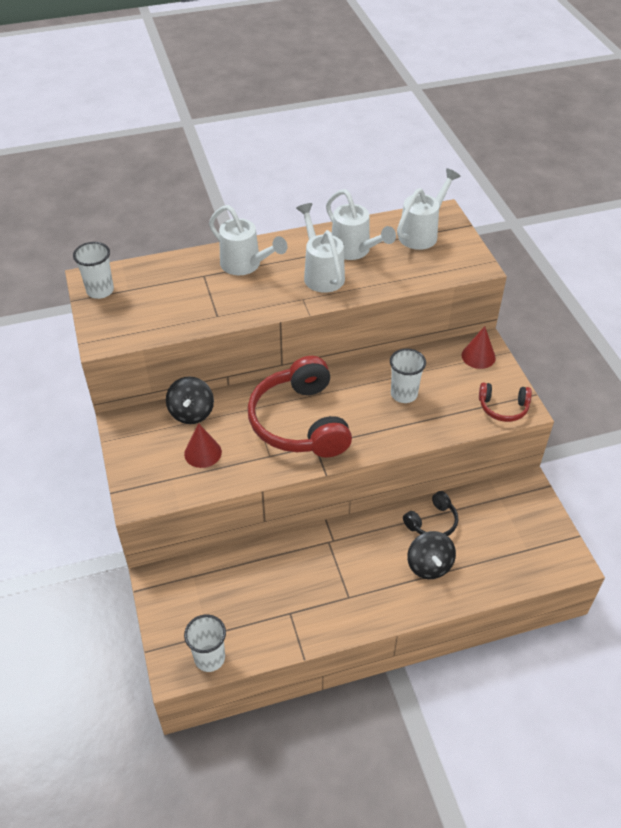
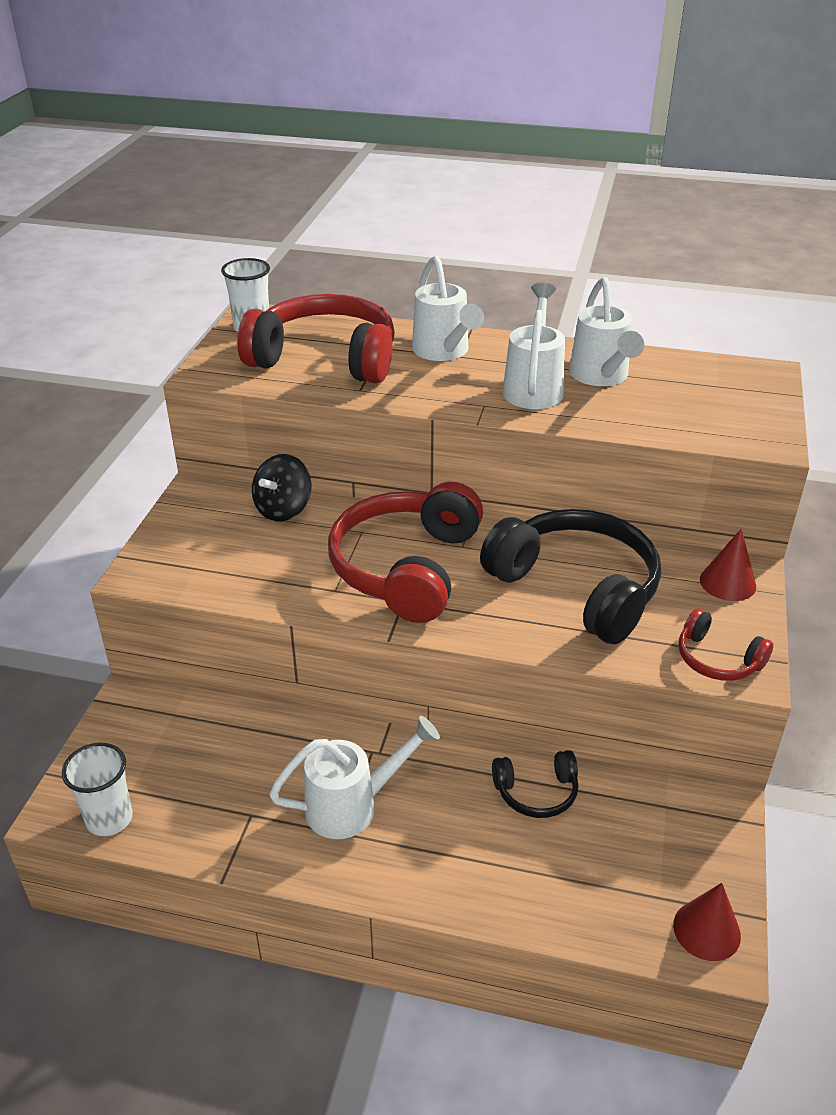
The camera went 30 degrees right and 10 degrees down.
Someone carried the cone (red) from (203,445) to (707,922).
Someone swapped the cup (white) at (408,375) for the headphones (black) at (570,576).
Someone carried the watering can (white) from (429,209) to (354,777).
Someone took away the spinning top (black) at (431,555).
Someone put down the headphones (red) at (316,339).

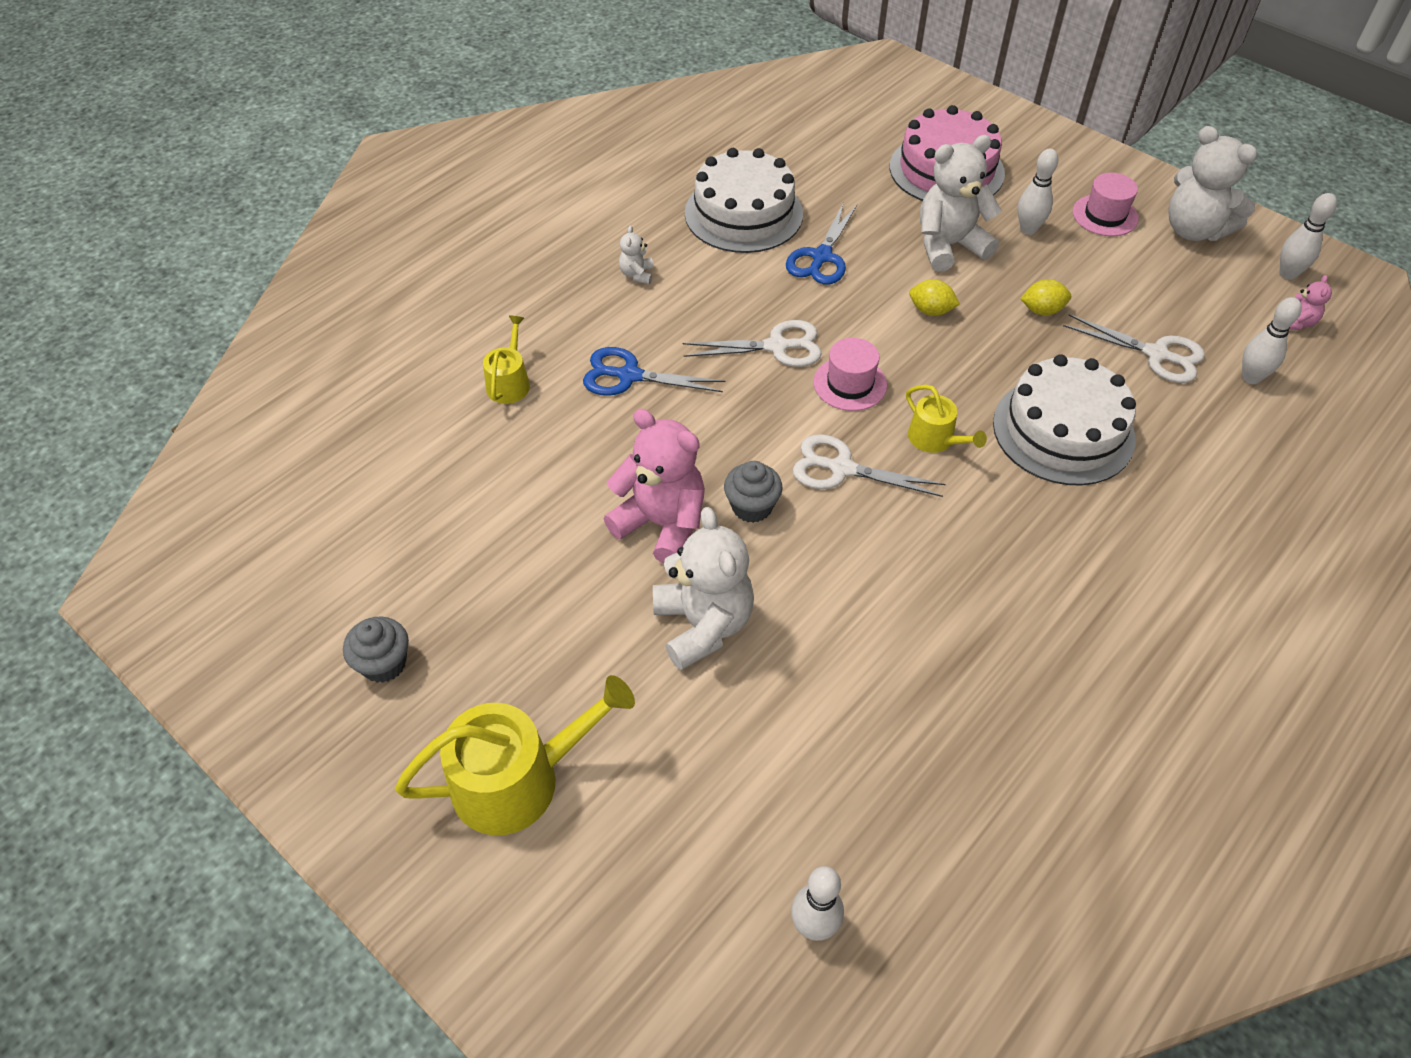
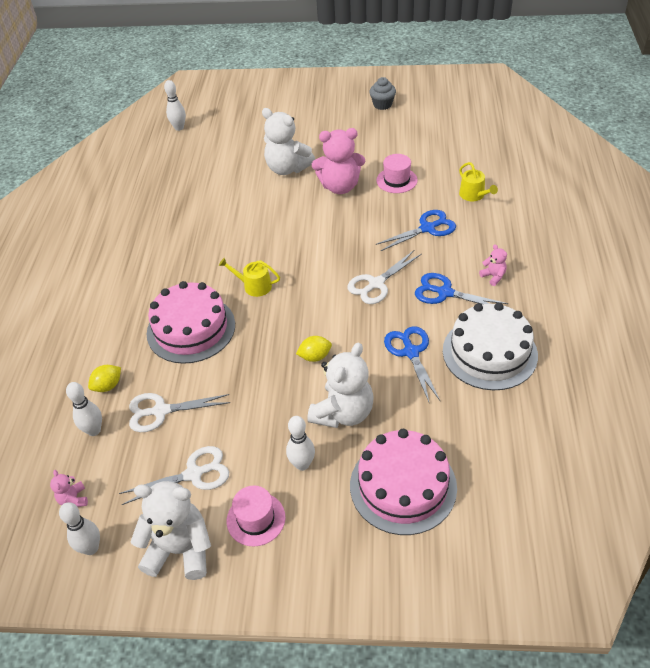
The camera went 145 degrees right and 5 degrees down.
Someone took away the watering can (yellow) at (515,755).
Someone repainted the teddy bear (white) at (636,254), which became the teddy bear (pink) at (493,265).
Someone took away the cupcake (grey) at (753,492).
Someone carried the scissors (white) from (869,465) to (174,475).
Someone carried the hat (pink) from (850,374) to (397,173).
Someone repainted the cake (white) at (1064,420), which became the cake (pink) at (190,322).
Someone carried the lemon (yellow) from (1046,297) to (104,378).
Someone put down the scissors (blue) at (461,288).

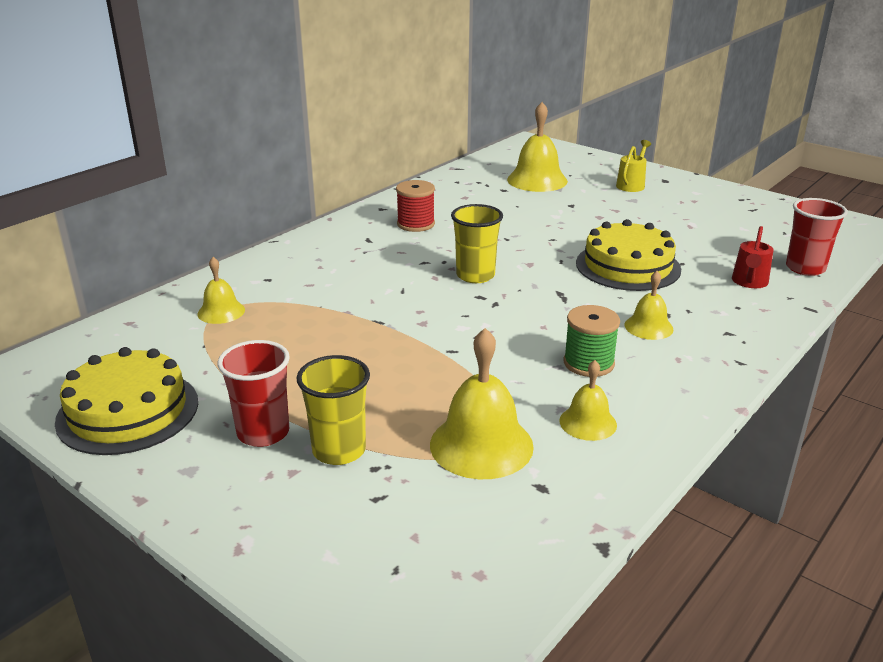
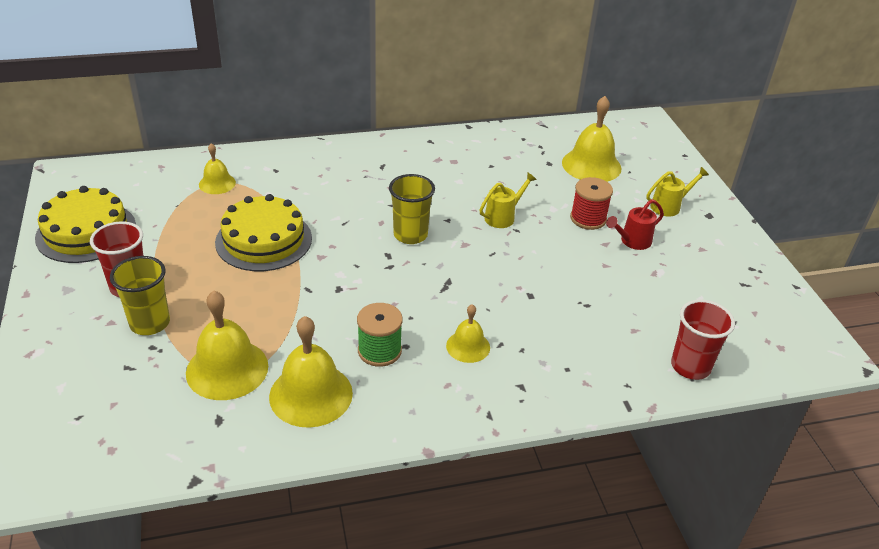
The camera went 35 degrees right and 10 degrees up.
Someone carried the spool (red) from (415,206) to (591,203).
Someone scaled the bell (yellow) at (588,400) by 1.75.
Someone carried the cake (yellow) from (628,255) to (263,232).
Someone carried the watering can (red) from (753,257) to (635,224).
Someone put down the watering can (yellow) at (508,200).

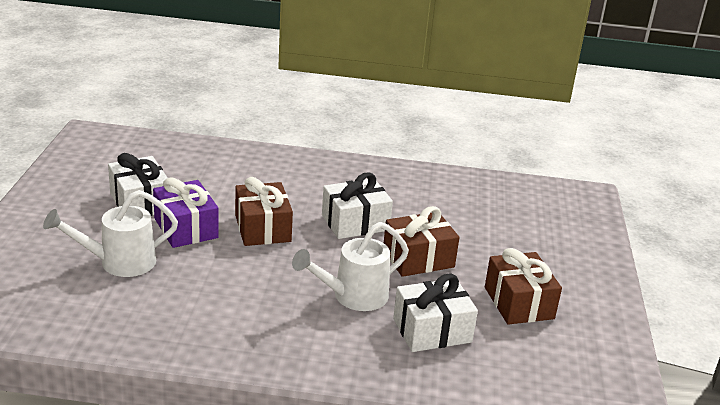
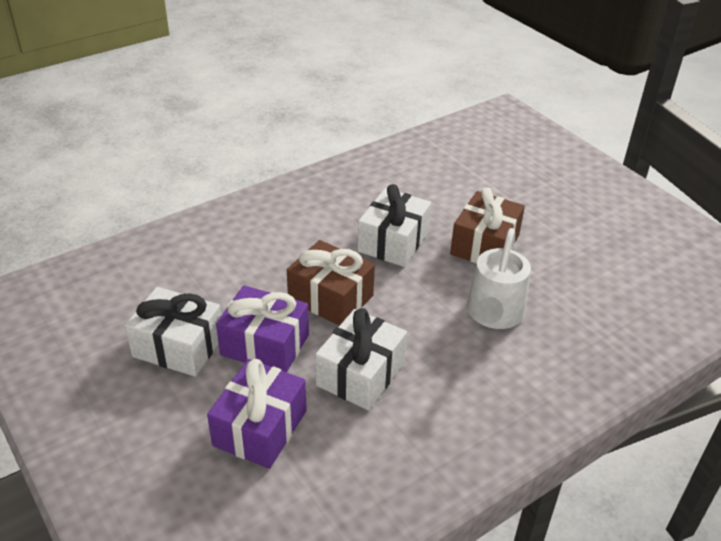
The camera went 40 degrees left and 10 degrees up.
Someone swapped the watering can (white) at (110,233) for the gift (purple) at (257,414).
Someone carried the gift (white) from (435,313) to (361,359).
Someone took away the gift (brown) at (523,286).

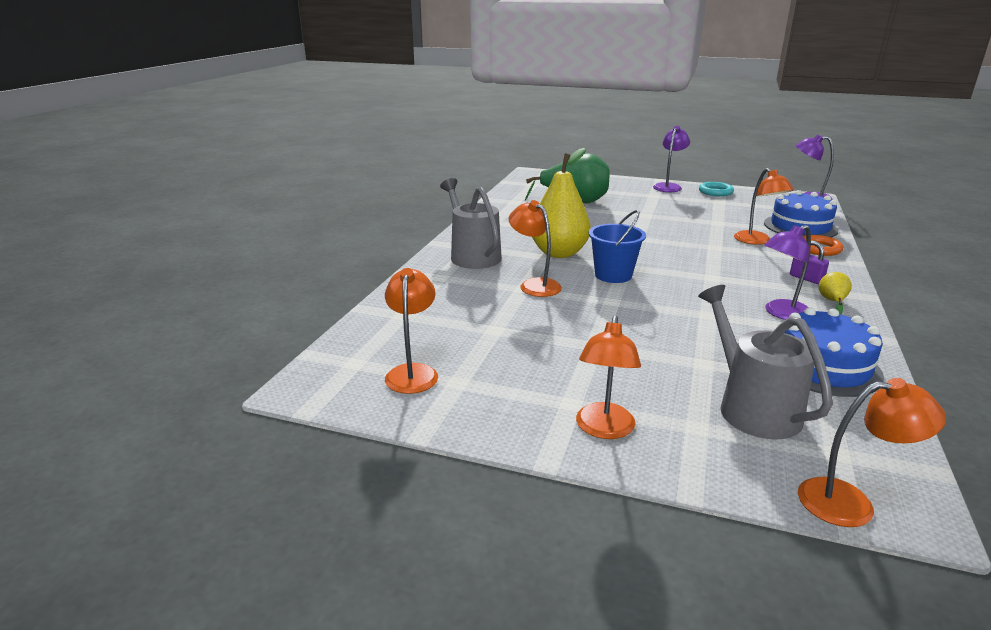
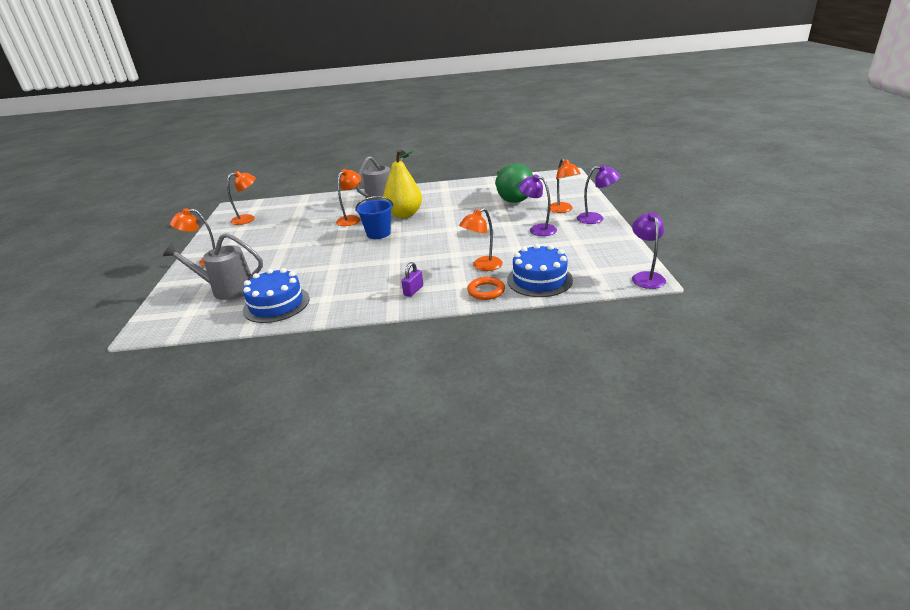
The camera went 70 degrees right and 5 degrees up.
Someone rotated the watering can (grey) at (765,362) by 135 degrees counterclockwise.
Someone took away the ring (turquoise) at (716,189).
Someone carried the lamp (purple) from (787,272) to (538,205).
Someone carried the lamp (orange) from (872,452) to (564,185).
Someone took away the pear (yellow) at (835,293).

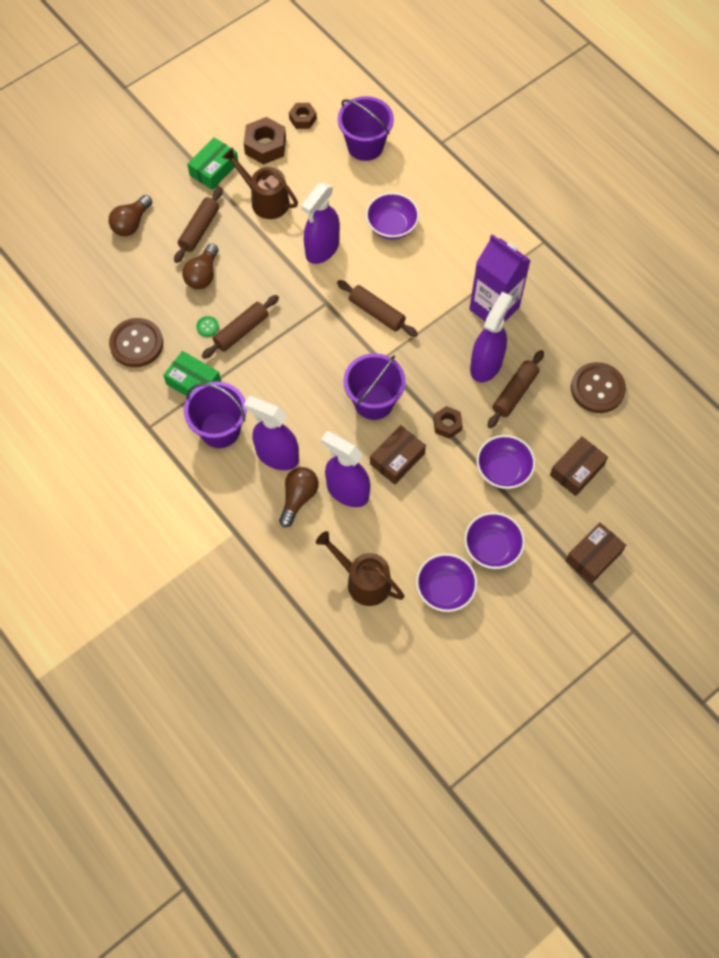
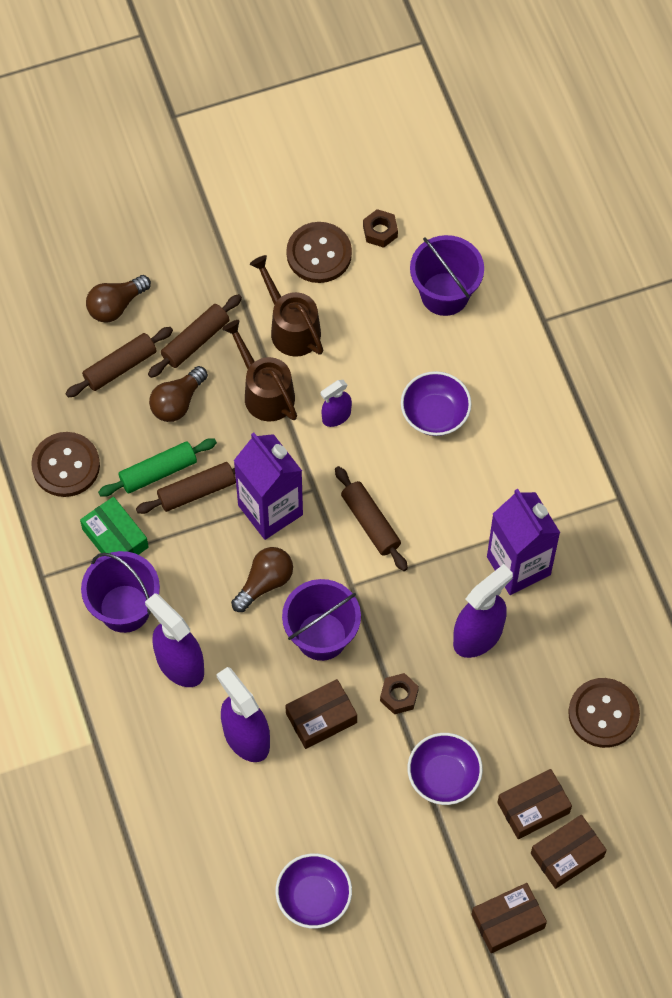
The camera went 20 degrees right and 0 degrees up.
Someone took away the box (green) at (212,163).
Someone swapped the button (green) at (207,326) for the rolling pin (green) at (157,467).
Someone swapped the nut (brown) at (265,141) for the button (brown) at (319,252).
Someone carried the light bulb (brown) from (299,497) to (262,579).
Someone scaled the spray bottle (purple) at (320,223) by 0.57.
Someone carried the watering can (brown) from (360,568) to (259,371).
Someone took away the bowl (purple) at (494,540).
Someone carried the rolling pin (brown) from (516,389) to (119,362).
Someone put down the carton (purple) at (268,486).
Someone put down the box (brown) at (569,852).

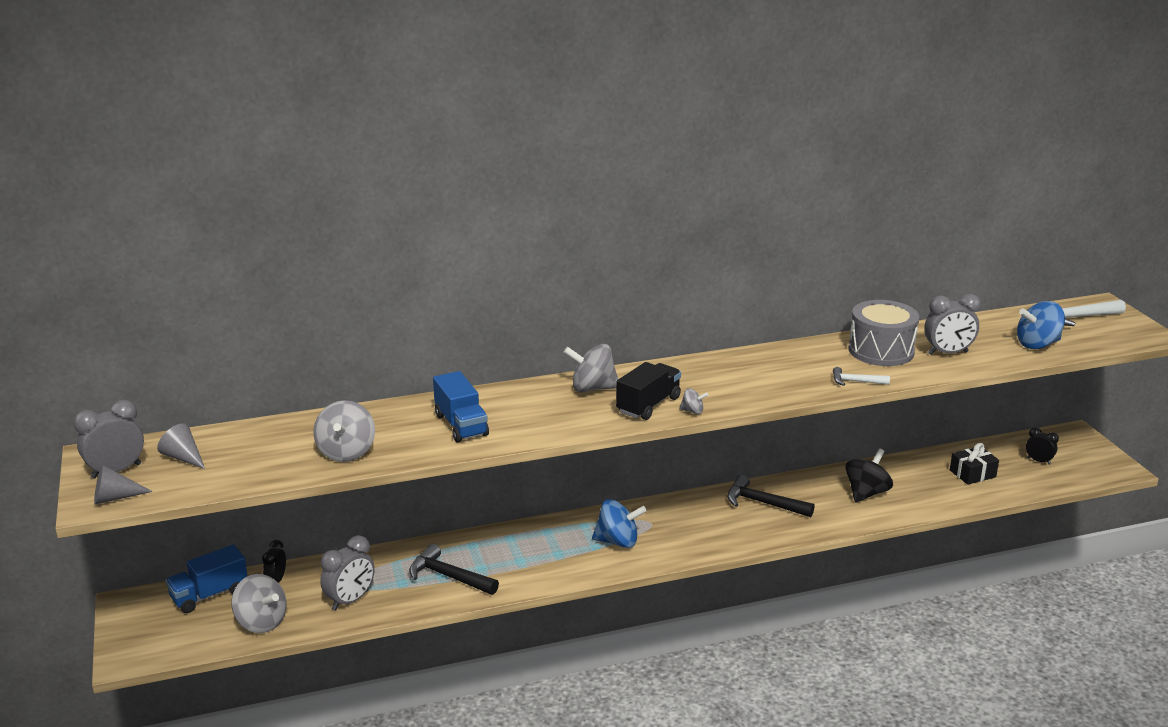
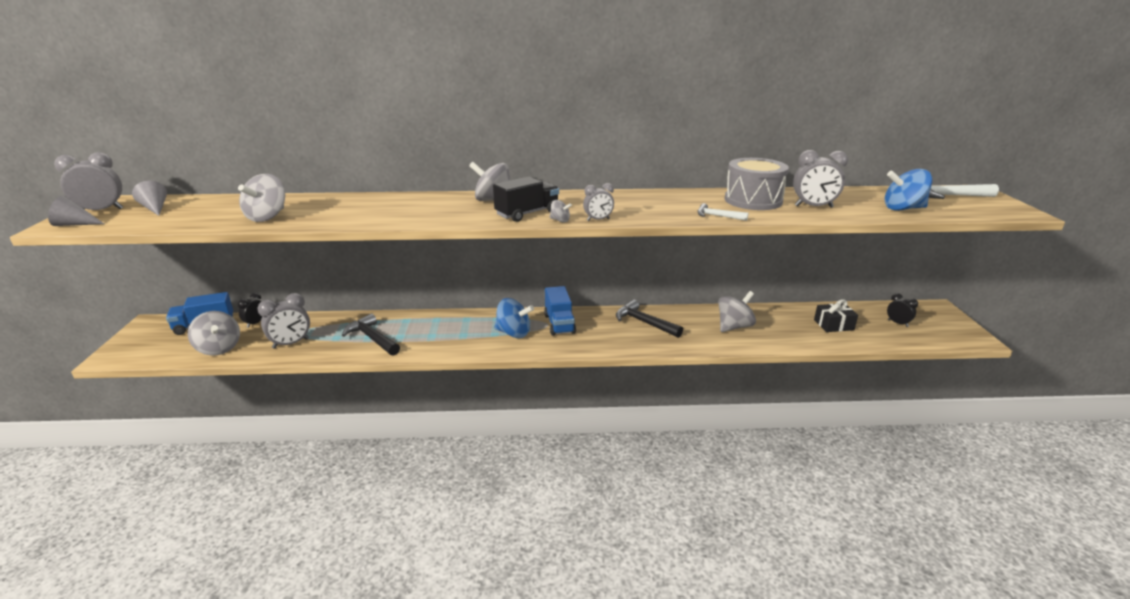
The camera went 15 degrees right and 0 degrees up.
Someone carried the truck (blue) from (461,406) to (560,311).
Someone repainted the spinning top (black) at (869,475), which became the spinning top (grey) at (737,311).
Someone put down the clock (grey) at (598,202).

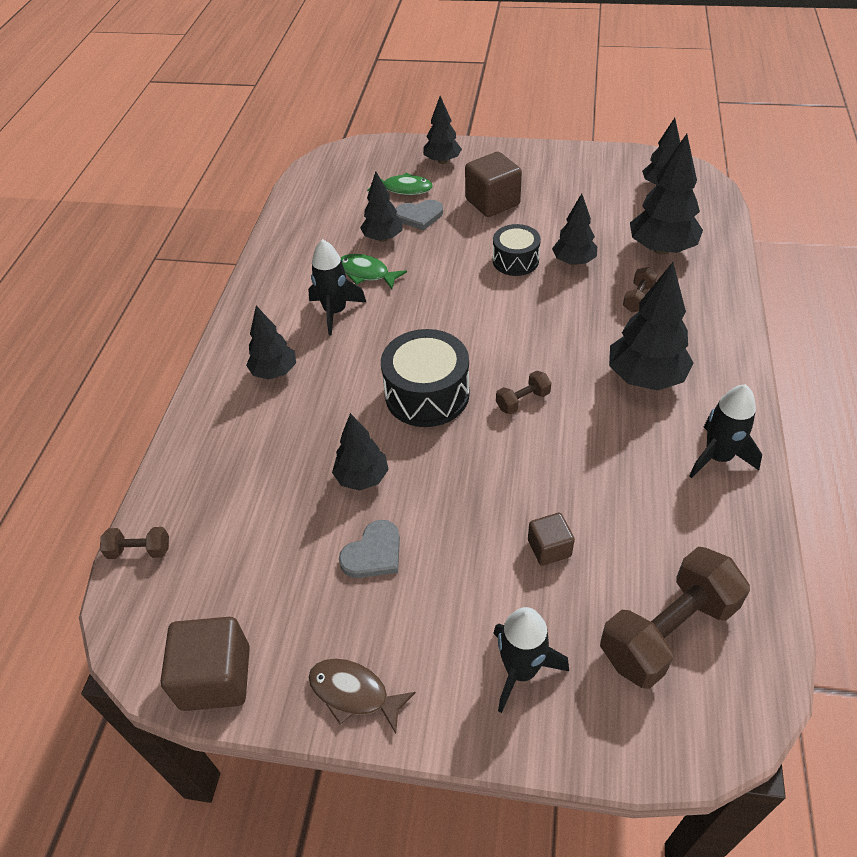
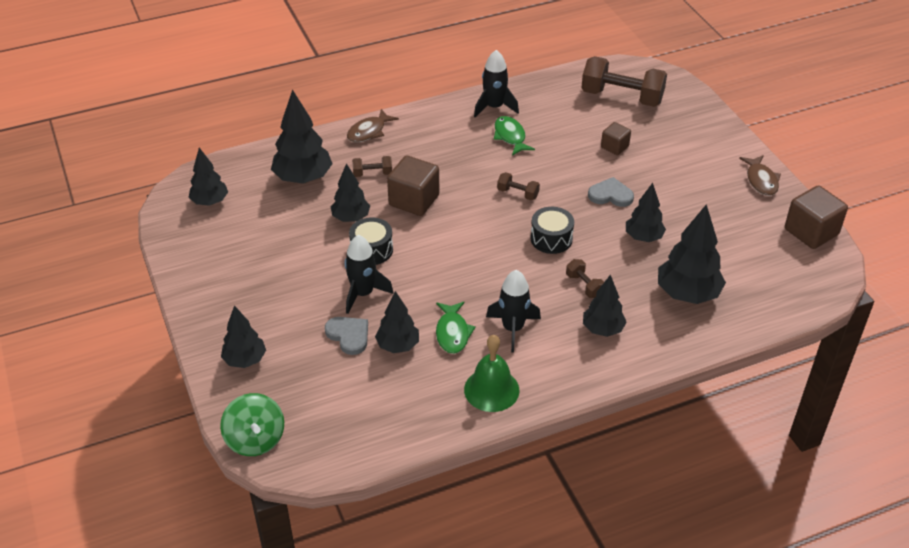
The camera went 125 degrees left and 5 degrees down.
Someone carried the dumbbell (brown) from (134,543) to (585,278).
Someone carried the heart (grey) from (369,549) to (611,192).
Someone carried the fish (green) from (400,184) to (514,136).
Someone scaled the drum (black) at (425,378) by 0.63.
Someone carried the cube (brown) from (493,184) to (413,186).
Someone carried the rocket (black) from (531,660) to (369,274).
Someone carried the tree (black) from (651,326) to (692,254).
Someone put down the spinning top (green) at (252,424).
Someone put down the fish (brown) at (373,125).
Someone put down the bell (green) at (491,373).

